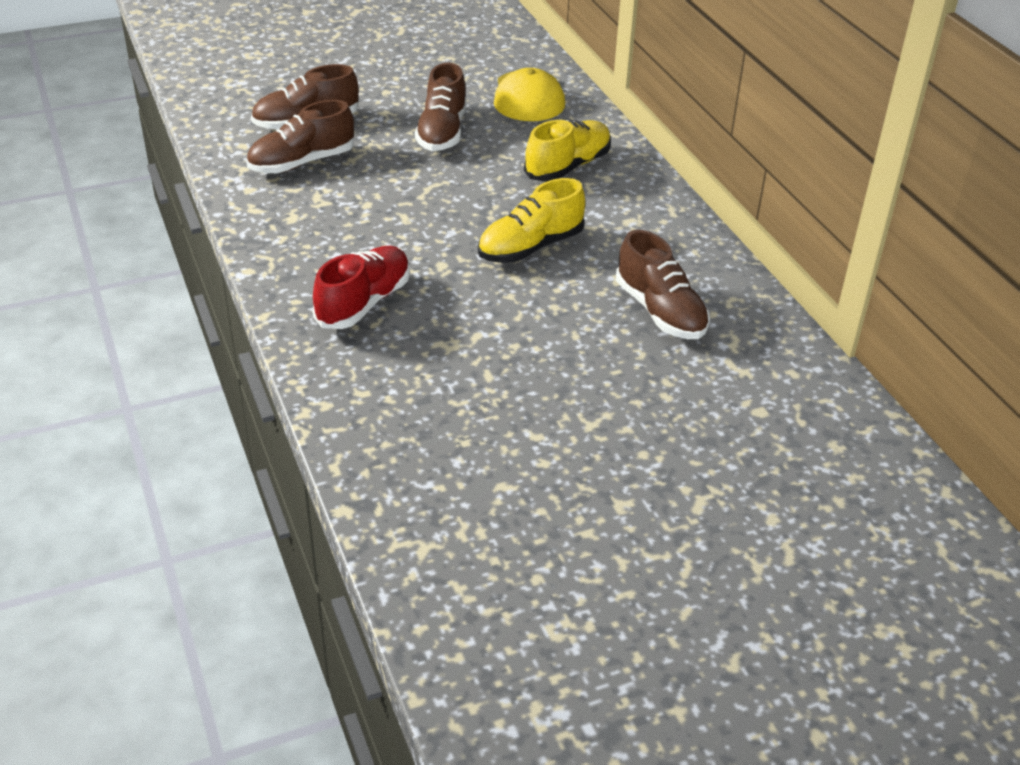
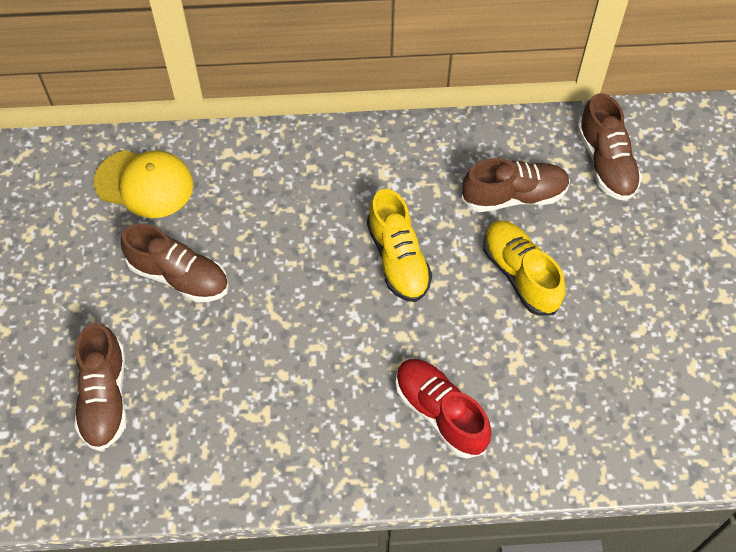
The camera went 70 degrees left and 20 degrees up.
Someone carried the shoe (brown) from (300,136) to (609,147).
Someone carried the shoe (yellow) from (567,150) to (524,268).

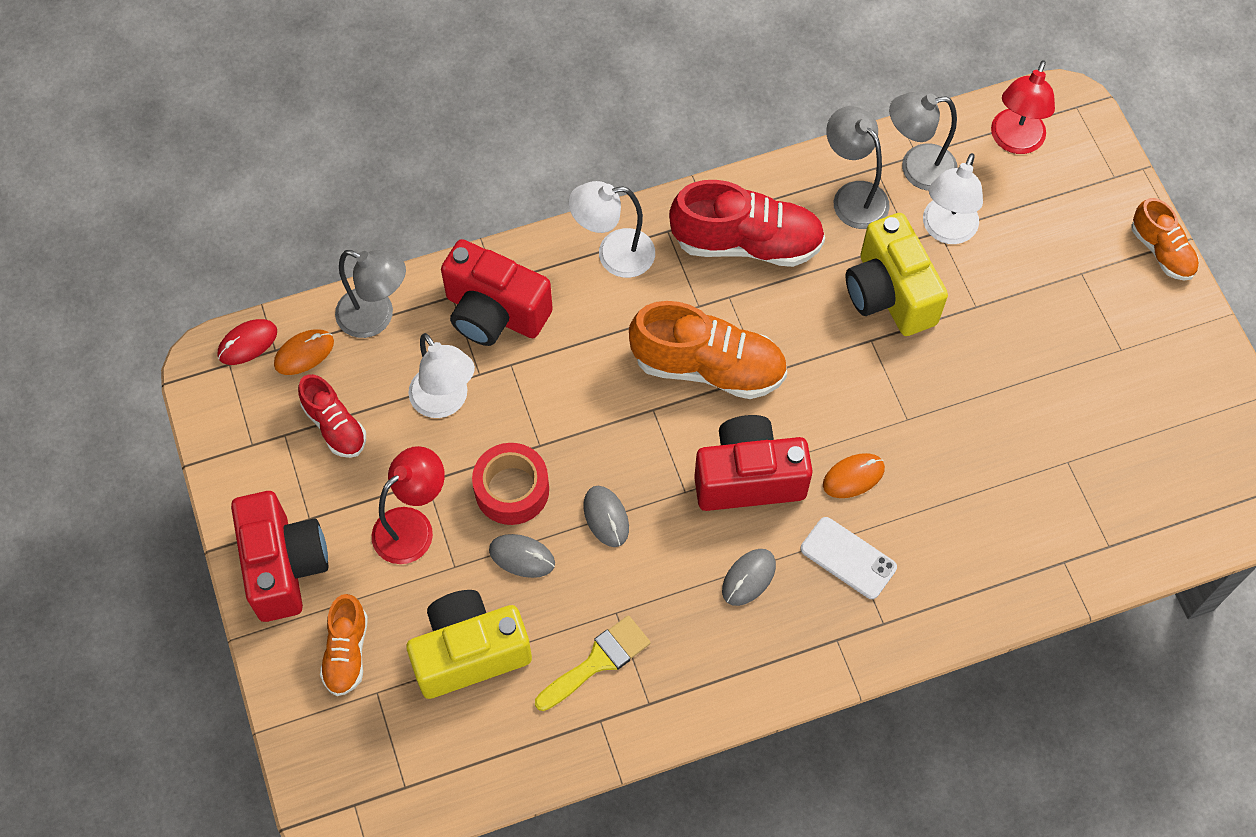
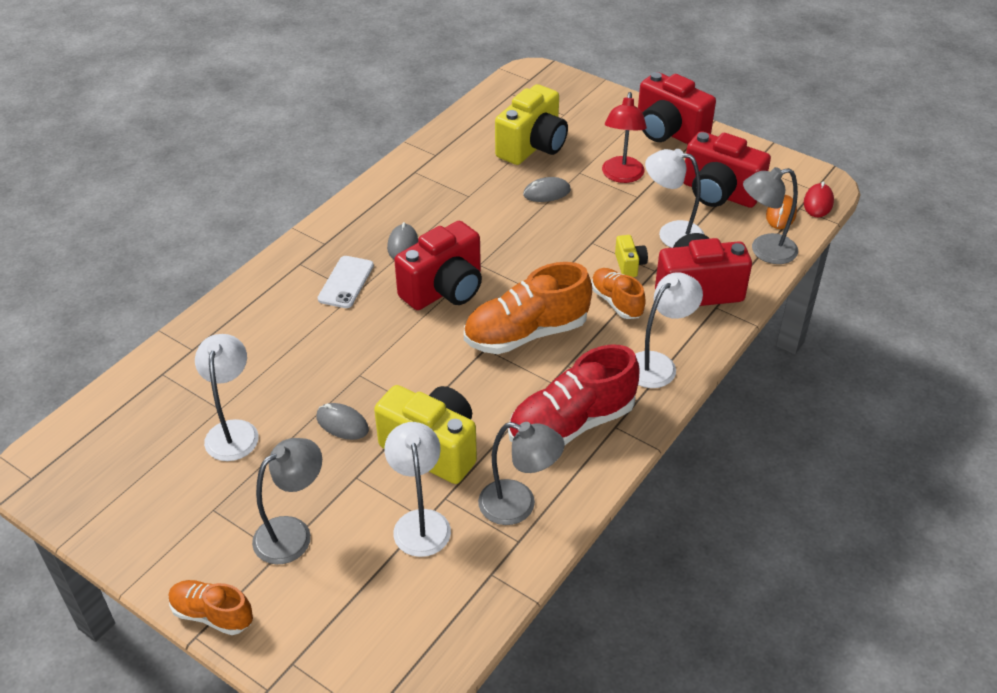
The camera went 145 degrees right and 20 degrees down.
Someone swapped the shoe (red) at (332,416) for the camera (red) at (727,169).
Someone carried the shoe (orange) from (344,645) to (618,293).
Someone took away the tape (red) at (510,484).
Someone took away the brush (yellow) at (593,663).
Someone carried the mouse (grey) from (606,516) to (342,421).
Someone rotated the phone (white) at (849,558) by 75 degrees counterclockwise.
Someone took away the mouse (orange) at (854,475).
Someone carried the lamp (grey) from (923,141) to (287,501).
Someone took away the lamp (red) at (1023,107).
Someone put down the lamp (white) at (226,397).
Someone put down the camera (yellow) at (631,256).

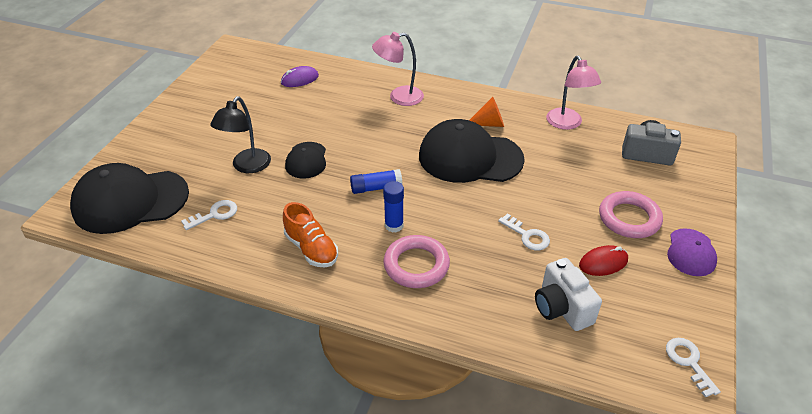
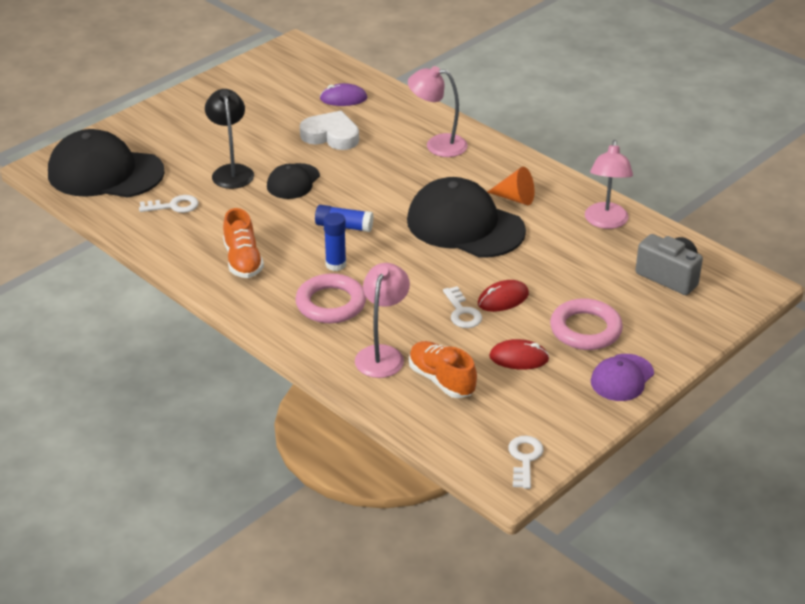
The camera went 25 degrees right and 5 degrees down.
Someone rotated the lamp (black) at (240,134) by 120 degrees clockwise.
Someone swapped the camera (white) at (568,294) for the shoe (orange) at (443,369).
Someone put down the heart (white) at (329,130).
Someone put down the lamp (pink) at (382,320).
Someone put down the mouse (red) at (503,296).

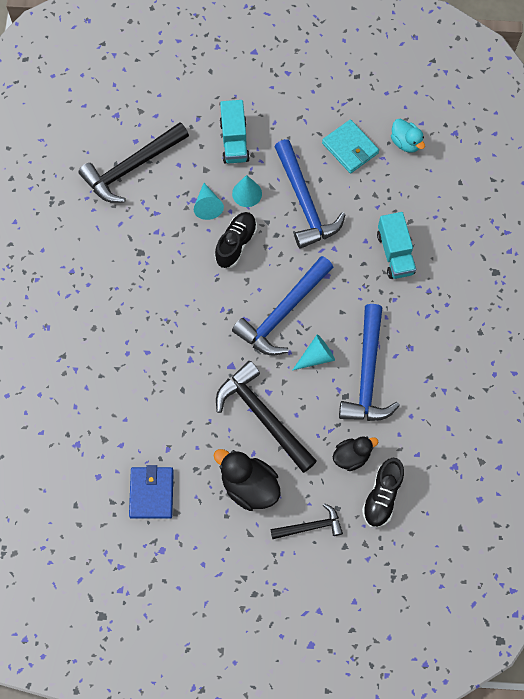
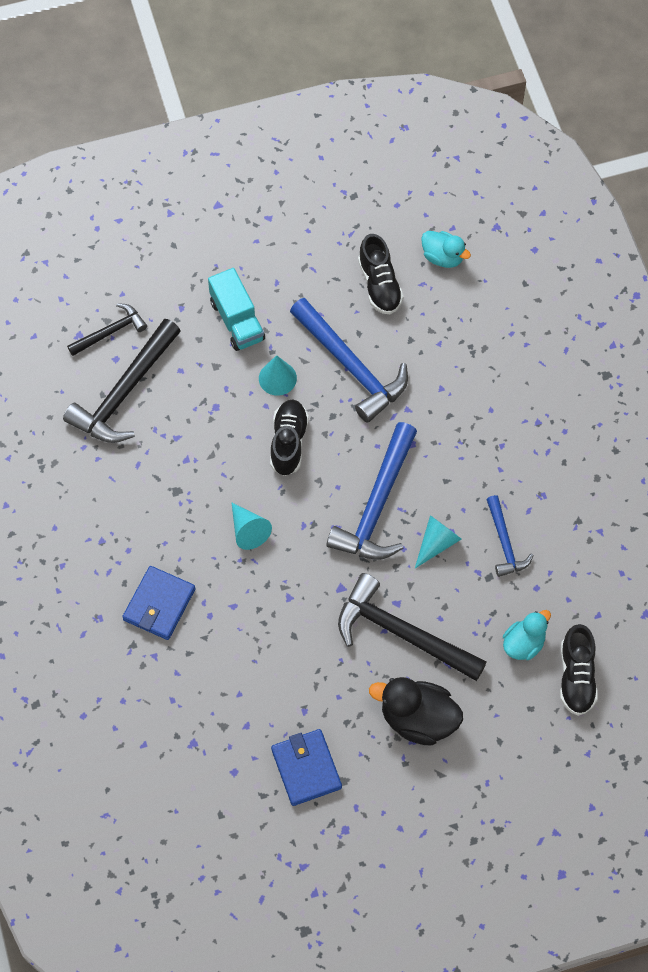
The camera went 20 degrees left and 5 degrees down.
Someone carried the cone (turquoise) from (209,201) to (252,526).
Someone carried the hammer (black) from (306,521) to (107,329).
Someone swapped the wallet (turquoise) at (350,146) for the shoe (black) at (381,274).
Someone repainted the duck (black) at (355,453), which became the duck (turquoise) at (527,635).
Someone scaled the hammer (blue) at (369,362) by 0.55.
Someone took away the truck (turquoise) at (396,245).
Someone put down the wallet (blue) at (158,603).

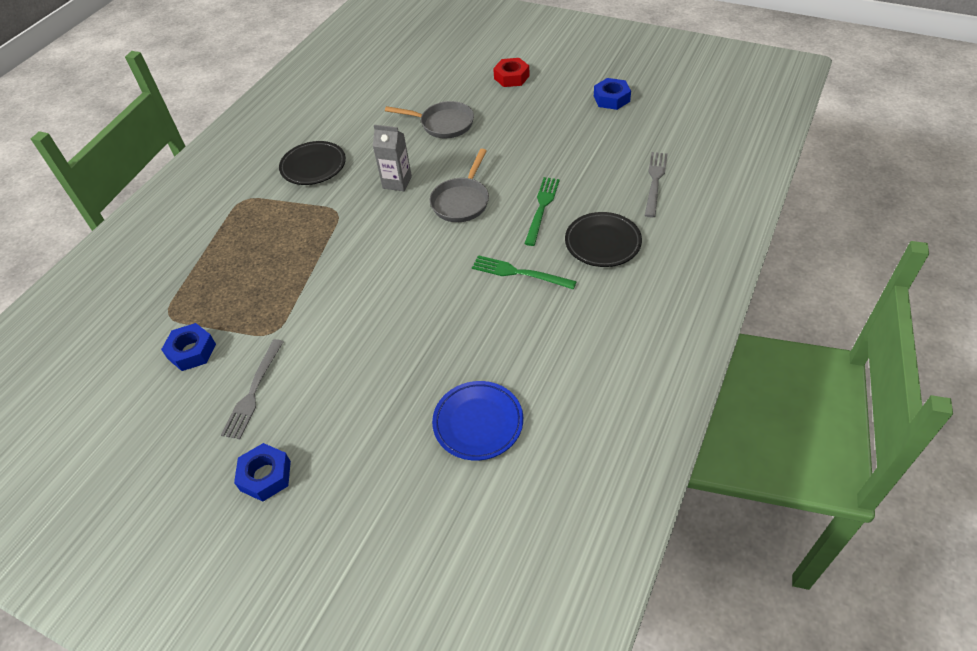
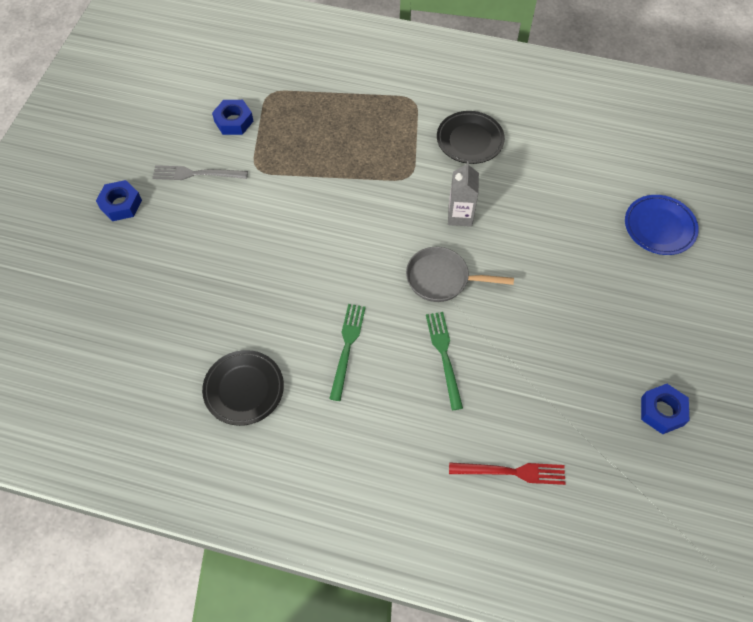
The camera went 75 degrees right and 10 degrees up.
Someone took away the pan (grey) at (429,119).
Someone carried the plate (blue) from (477,421) to (662,225).
Someone took away the nut (red) at (511,72).
Someone rotated the fork (green) at (542,211) by 105 degrees counterclockwise.
Someone carried the plate (black) from (603,239) to (243,388).
Someone repainted the fork (grey) at (656,184), which became the fork (red) at (507,473).

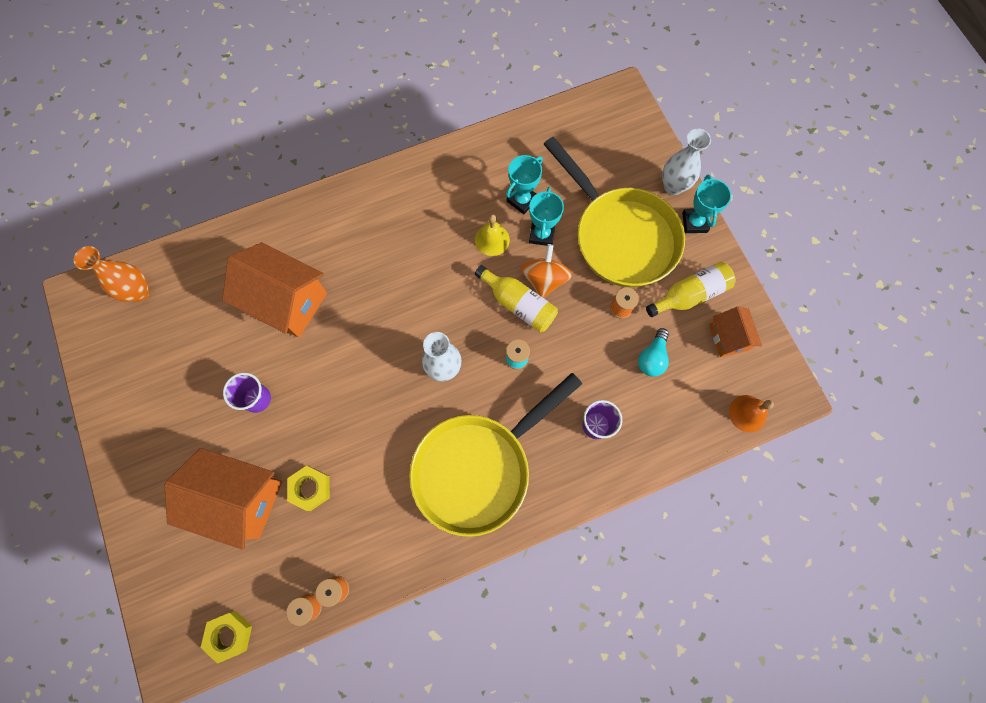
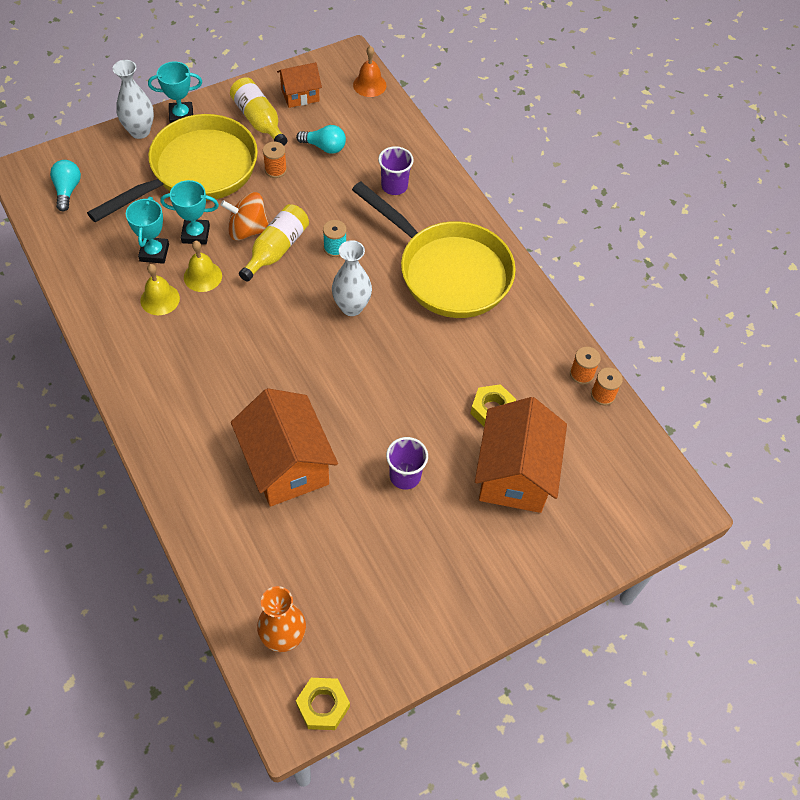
The camera went 100 degrees left and 15 degrees down.
Someone carried the nut (yellow) from (226,637) to (323,704).
Someone rotated the house (orange) at (274,290) by 45 degrees counterclockwise.
Someone rotated the trophy (turquoise) at (524,184) by 60 degrees clockwise.
Someone put down the light bulb (turquoise) at (65,185).
Someone put down the bell (yellow) at (160,289).

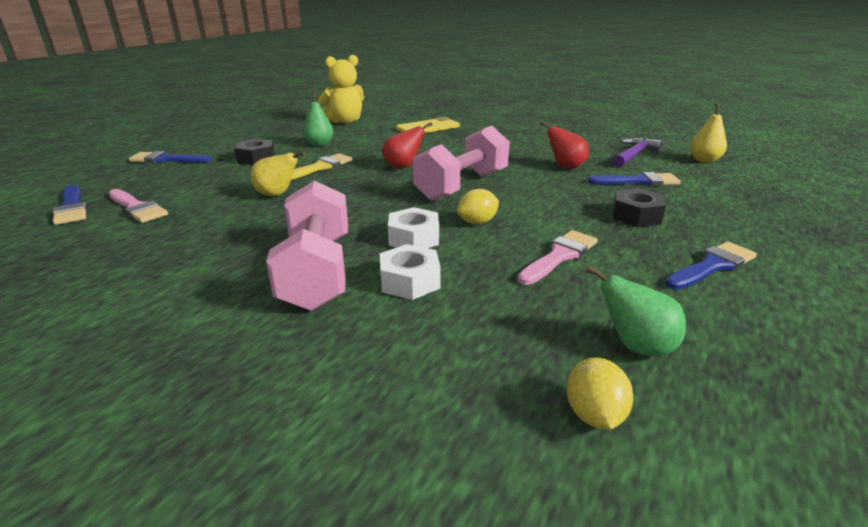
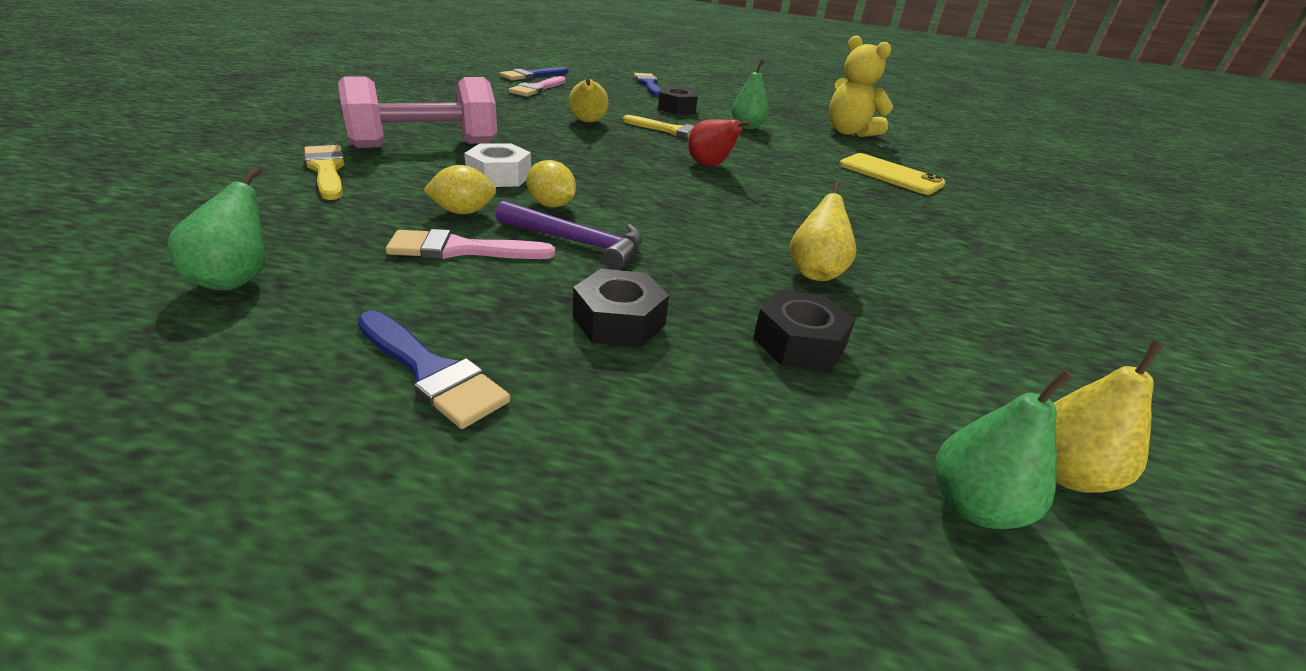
The camera went 70 degrees right and 5 degrees up.
Someone took away the nut (white) at (410,272).
Someone took away the dumbbell (pink) at (461,163).
Someone rotated the brush (pink) at (557,257) by 150 degrees clockwise.
Someone repainted the pear (red) at (564,145), which became the pear (yellow) at (823,231).
Someone carried the lemon (yellow) from (599,393) to (460,189).
Someone swapped the brush (blue) at (634,179) for the nut (black) at (804,330).
Someone carried the hammer (purple) from (637,152) to (569,235).
Someone put down the brush (yellow) at (324,172).
Someone put down the pear (green) at (1004,449).

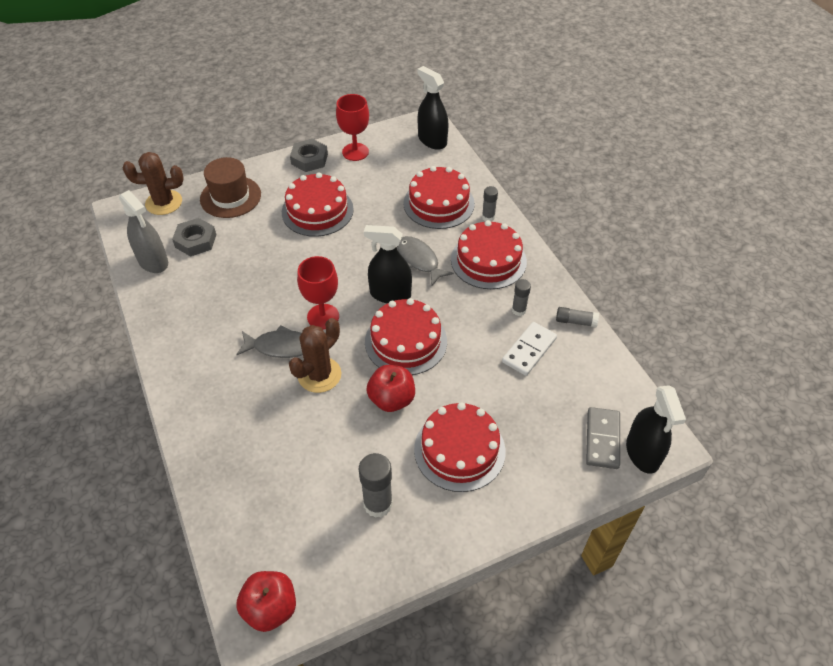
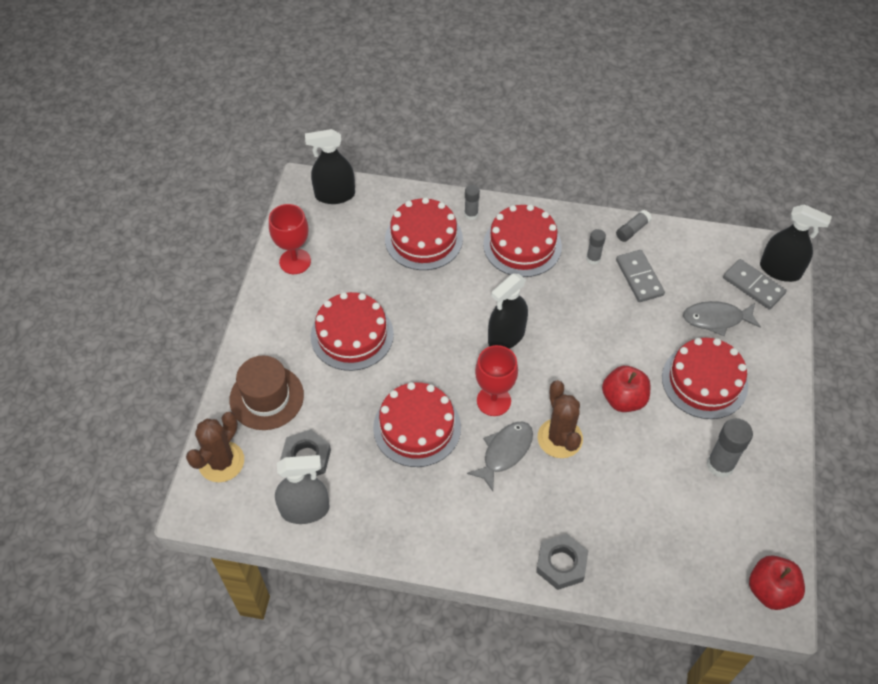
The camera went 55 degrees left and 5 degrees up.
Someone carried the nut (grey) from (309,155) to (562,562).
Someone carried the cake (red) from (406,336) to (417,424).
Someone carried the fish (grey) from (425,261) to (722,318).
Someone repainted the domino (white) at (529,349), which became the domino (grey) at (640,276).

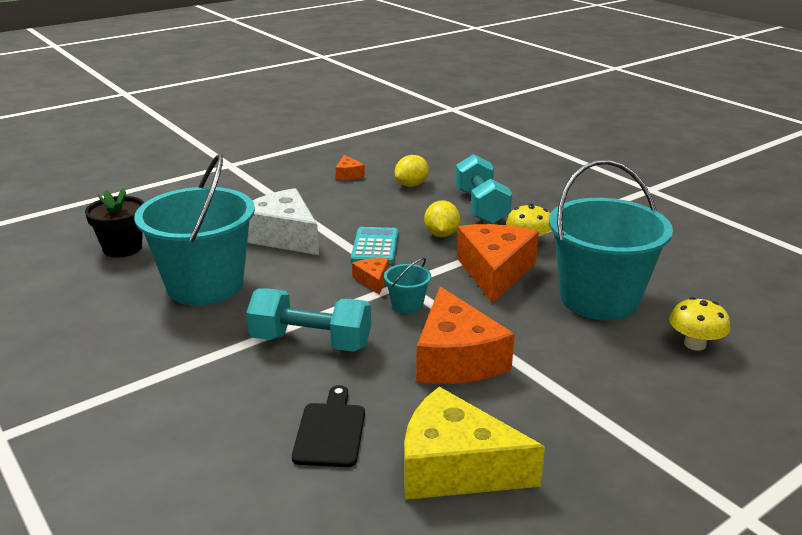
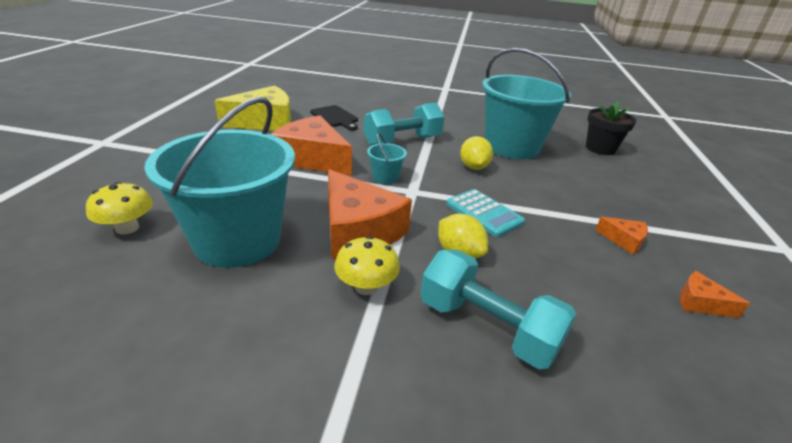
The camera went 135 degrees right and 5 degrees up.
Someone took away the cheese (white) at (283,221).
Someone carried the cheese (orange) from (370,276) to (621,235).
Someone carried the lemon (yellow) from (412,171) to (476,153).

